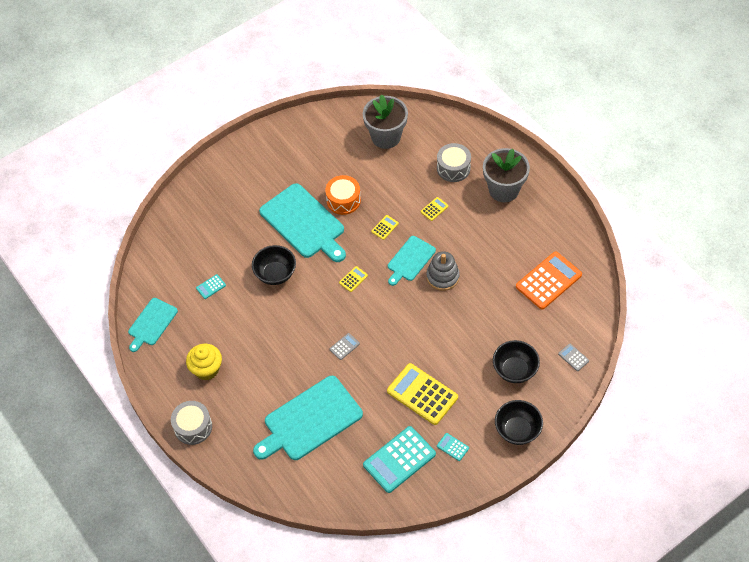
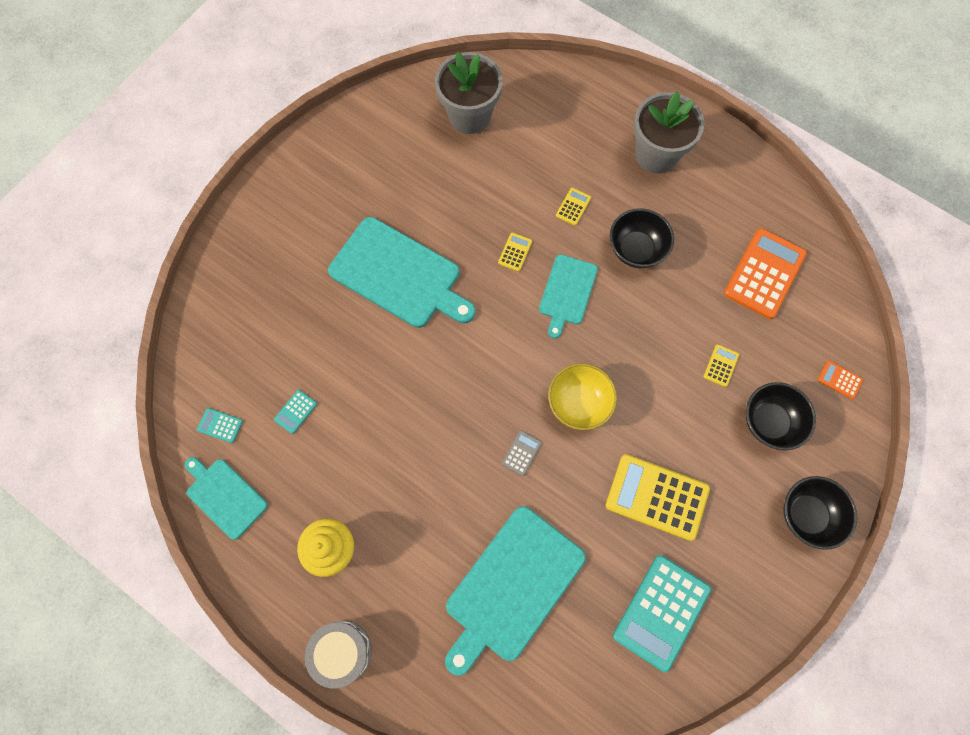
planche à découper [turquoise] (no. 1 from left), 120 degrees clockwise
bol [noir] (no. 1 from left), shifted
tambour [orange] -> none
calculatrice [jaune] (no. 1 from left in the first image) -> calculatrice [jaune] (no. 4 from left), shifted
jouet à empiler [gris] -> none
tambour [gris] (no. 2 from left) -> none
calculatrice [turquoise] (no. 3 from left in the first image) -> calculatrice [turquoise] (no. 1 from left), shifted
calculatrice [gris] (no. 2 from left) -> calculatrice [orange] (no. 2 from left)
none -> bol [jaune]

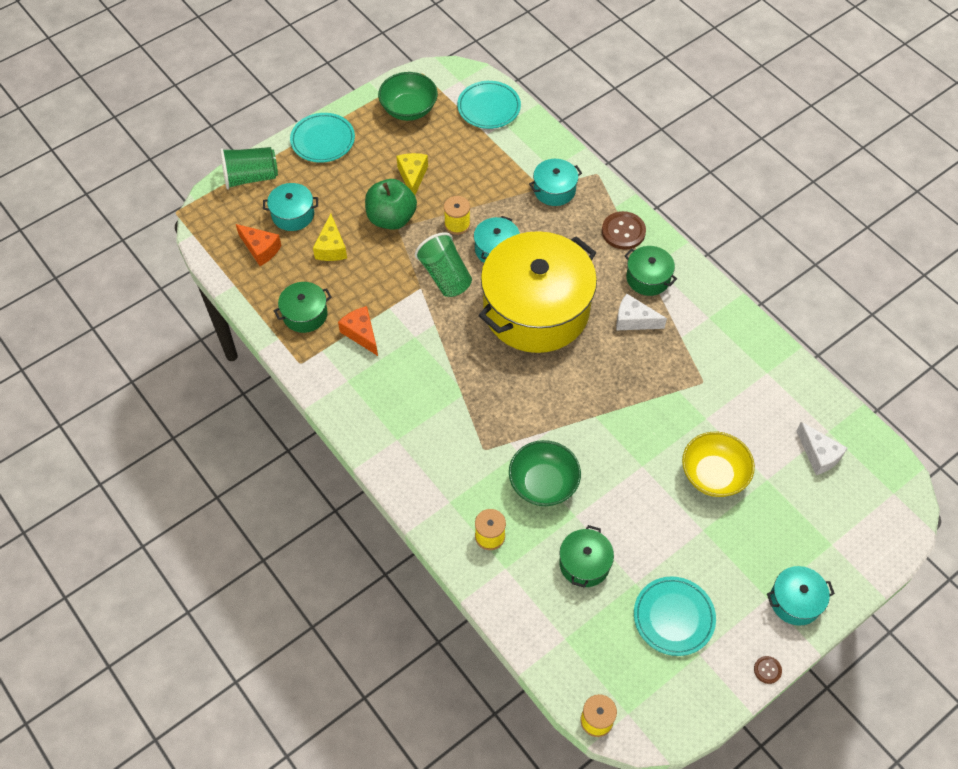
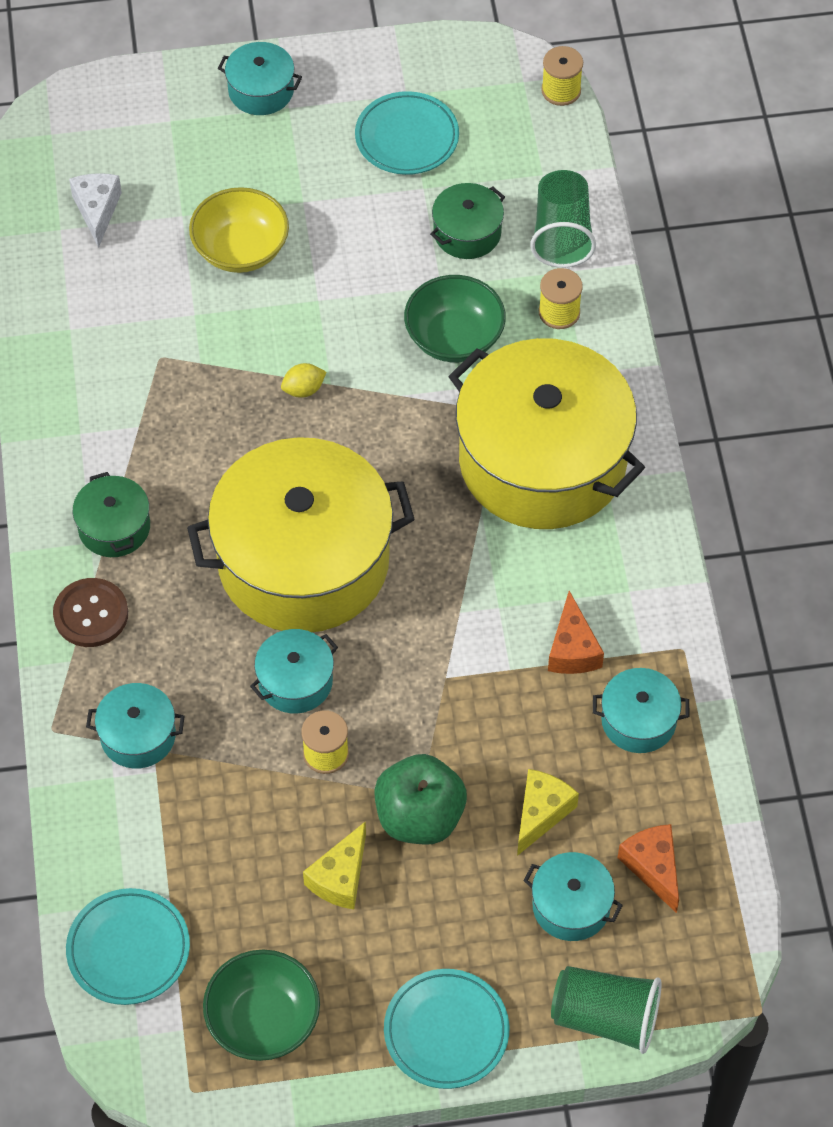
marmite [vert] (no. 1 from left) -> marmite [turquoise] (no. 5 from left)
gobelet [vert] (no. 2 from left in the first image) -> gobelet [vert] (no. 1 from left), shifted
fromage [blanc] (no. 1 from left) -> none
bouton [marron] (no. 2 from left) -> none
none -> citron [jaune]
none -> marmite [jaune] (no. 2 from left)

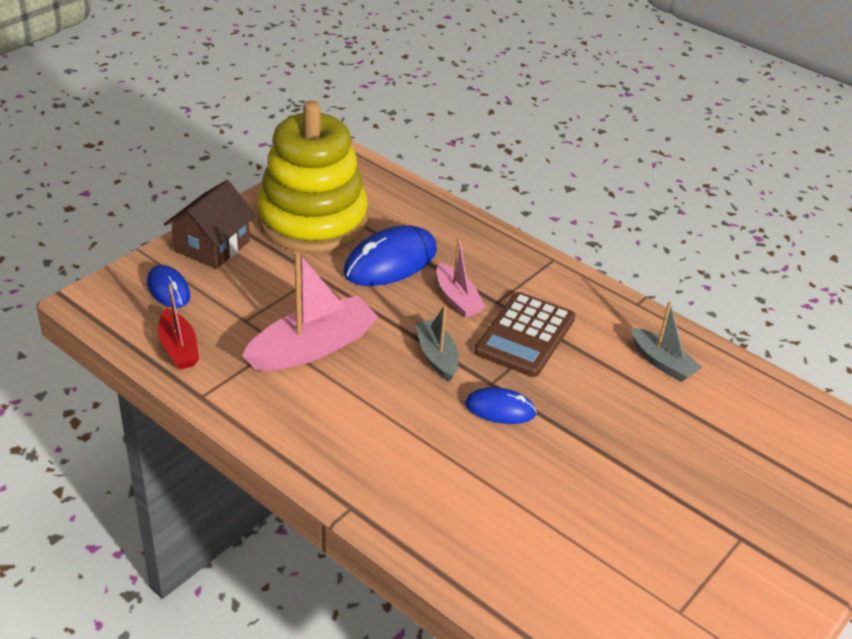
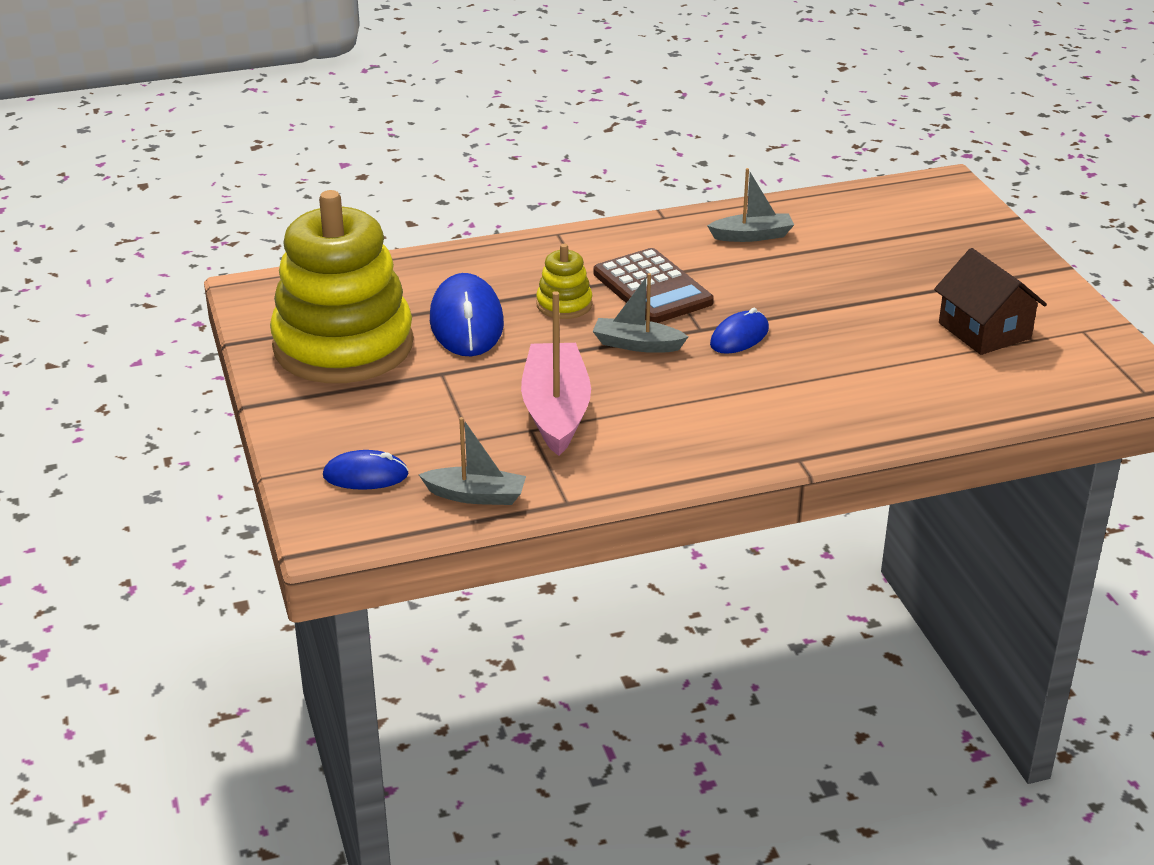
bateau [rouge] -> bateau [gris] (no. 1 from left)
maison [marron], shifted
bateau [rose] (no. 2 from left) -> jouet à empiler [jaune] (no. 2 from left)

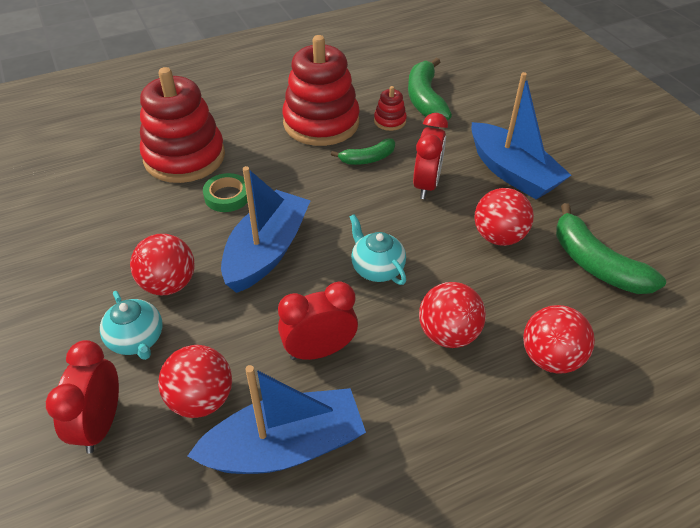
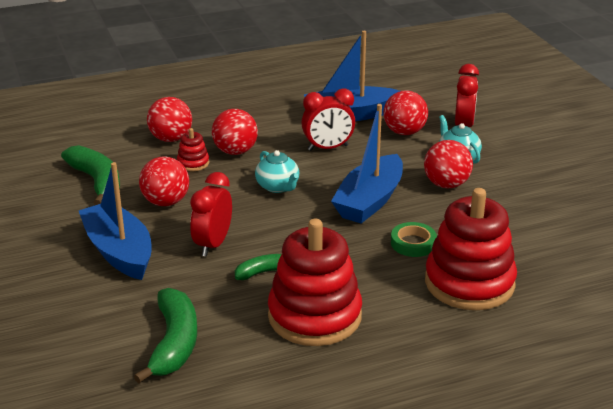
jouet à empiler [rouge] (no. 3 from left in the first image) -> jouet à empiler [rouge] (no. 1 from left), shifted

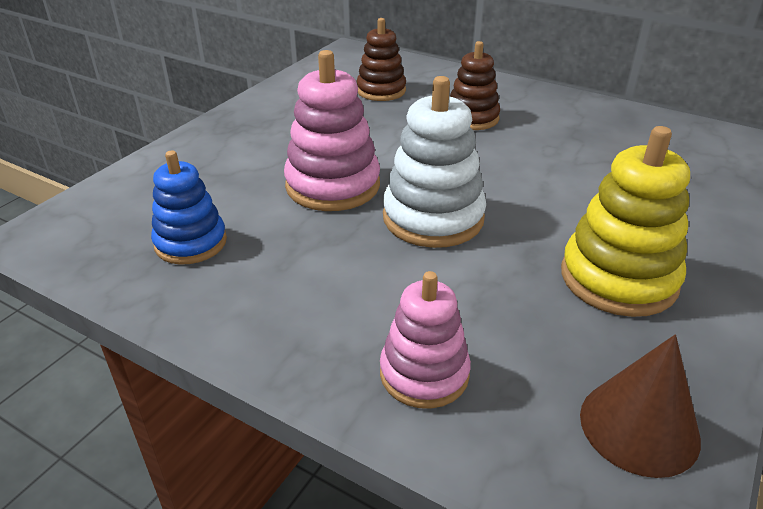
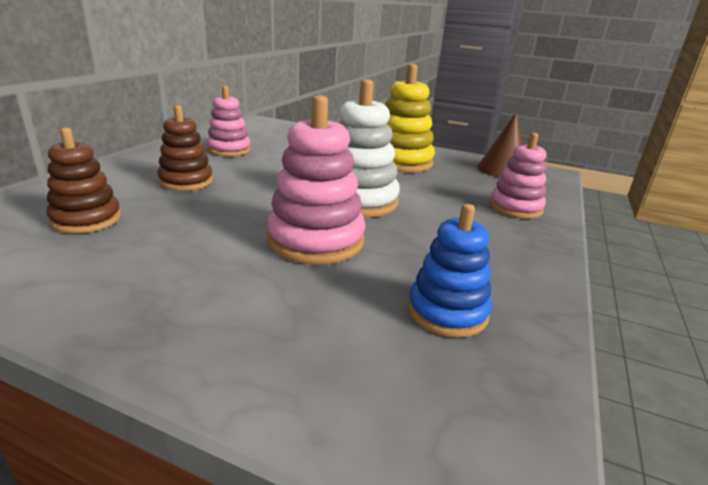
none -> jouet à empiler [rose] (no. 1 from left)

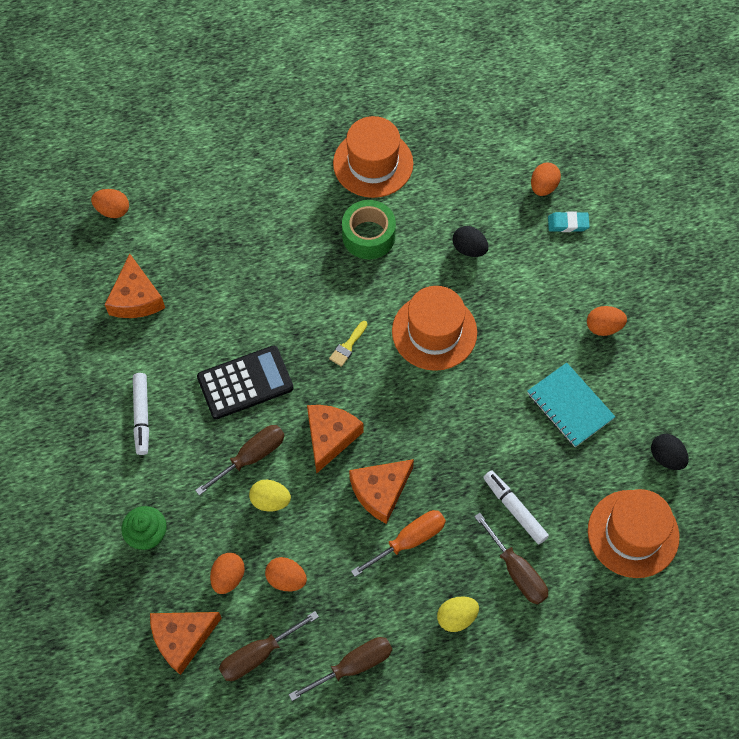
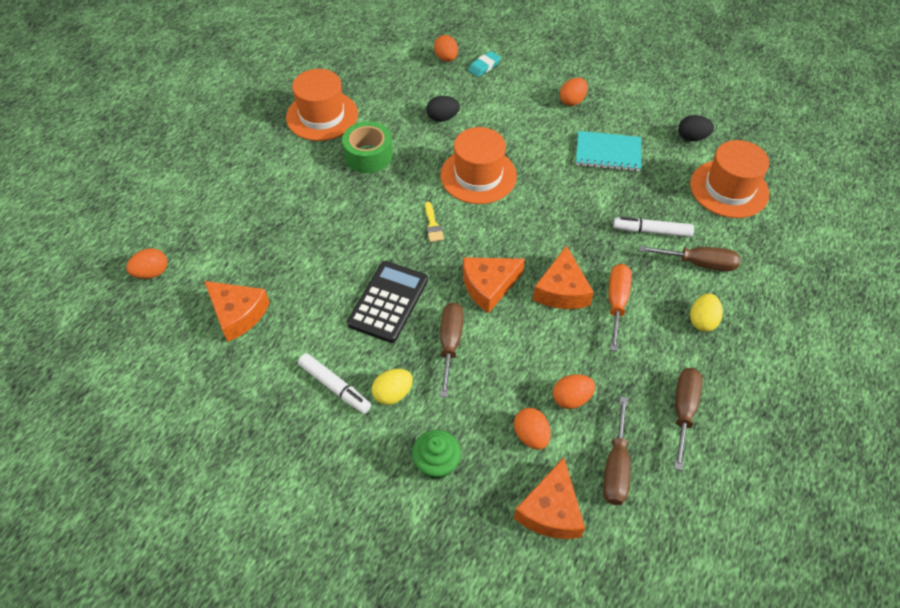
œuf [jaune] (no. 1 from left), shifted
fromage [orange] (no. 3 from left in the first image) -> fromage [orange] (no. 2 from left), 90 degrees counterclockwise

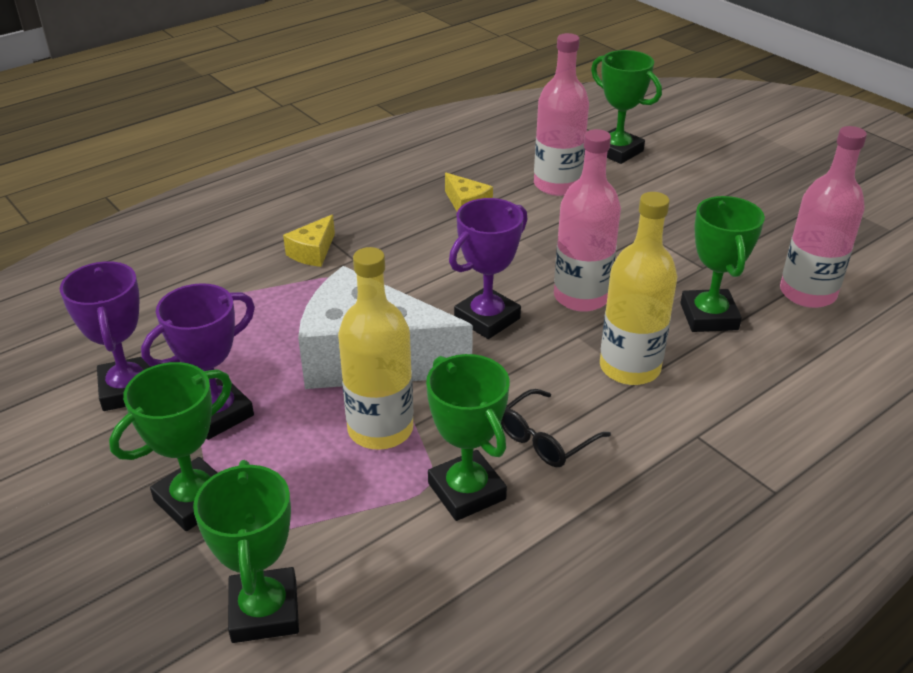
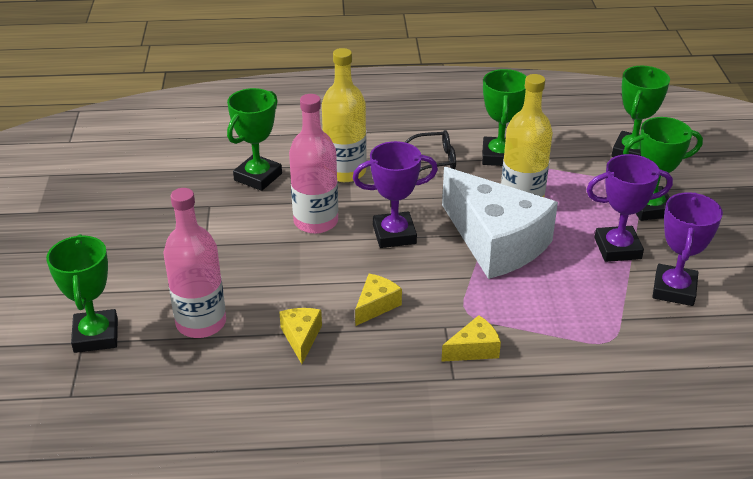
bouteille [rose] (no. 3 from left) -> none
none -> fromage [jaune] (no. 2 from left)

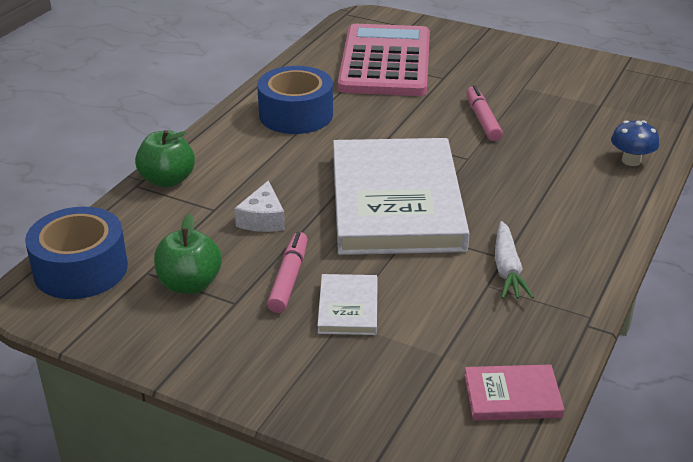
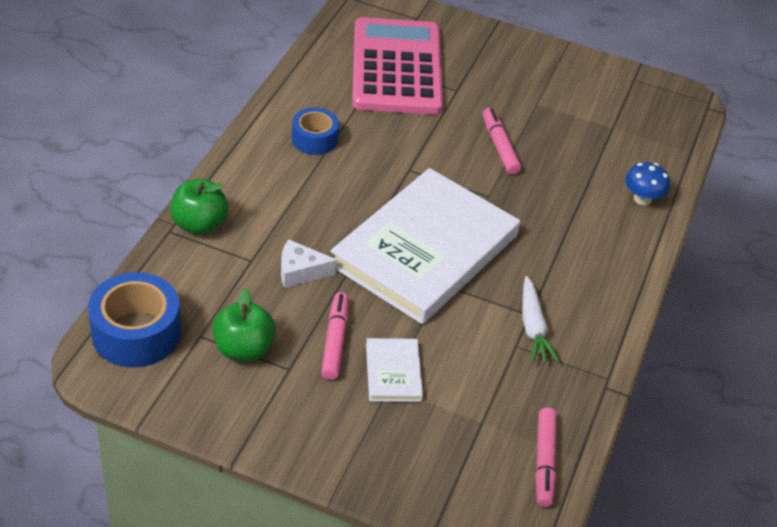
fromage [blanc], 90 degrees clockwise
ruban adhésif [bleu] (no. 2 from left), x0.62
livre [blanc] (no. 2 from left), 45 degrees clockwise
livre [rose] -> feutre [rose] (no. 3 from left)

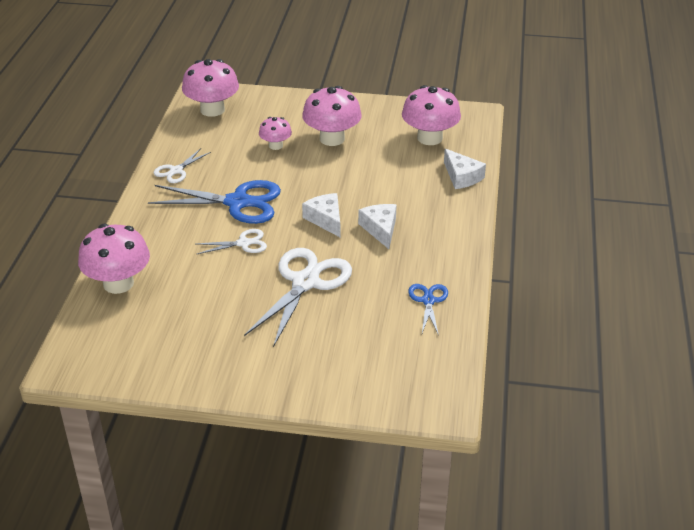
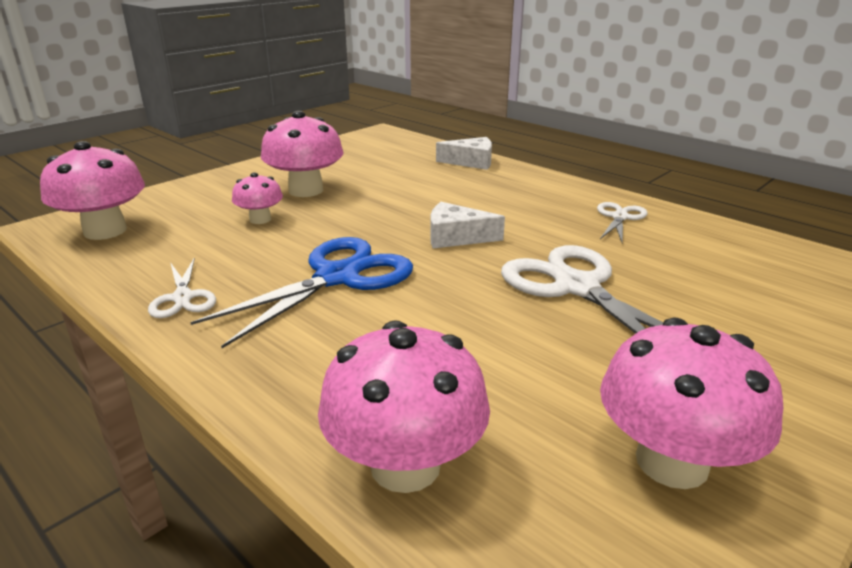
ciseaux [blanc] (no. 2 from left in the first image) -> ciseaux [blanc] (no. 3 from left), shifted
fromage [blanc] (no. 2 from left) -> none
champignon [rose] (no. 5 from left), shifted
ciseaux [bleu] (no. 2 from left) -> none

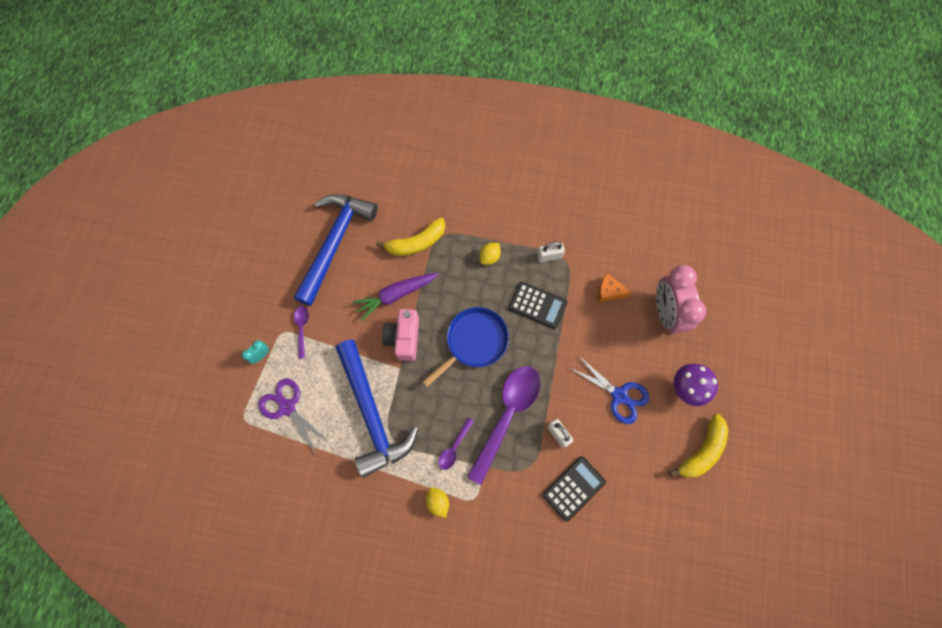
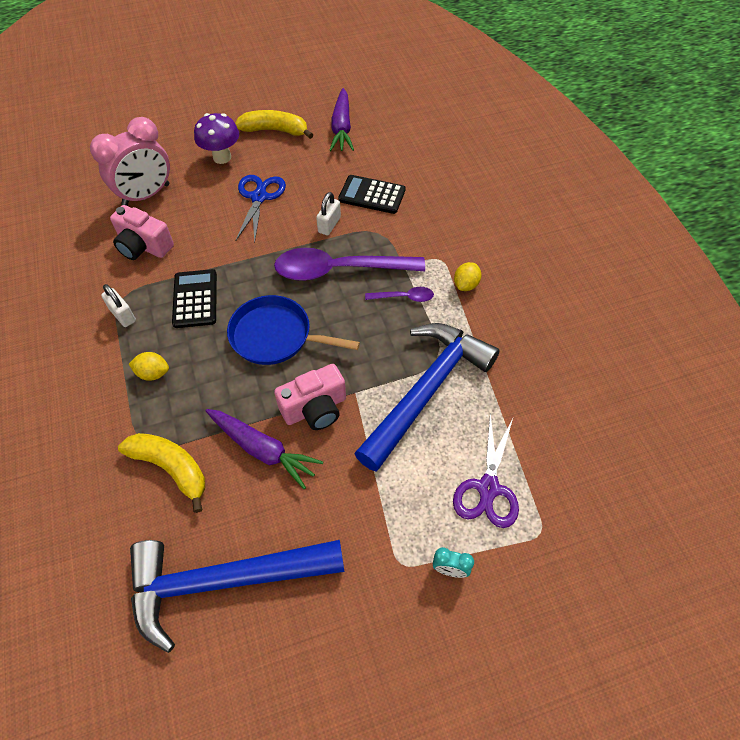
cuillère [violet] (no. 1 from left) -> none
fromage [orange] -> appareil photo [rose] (no. 1 from left)
none -> carotte [violet] (no. 2 from left)

